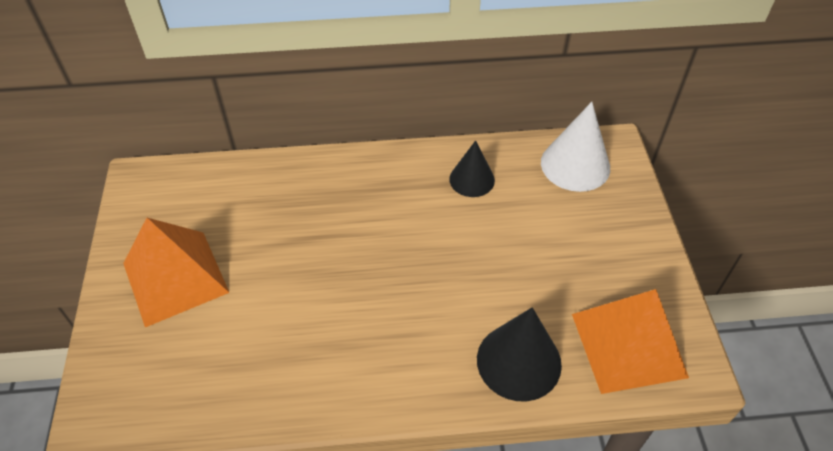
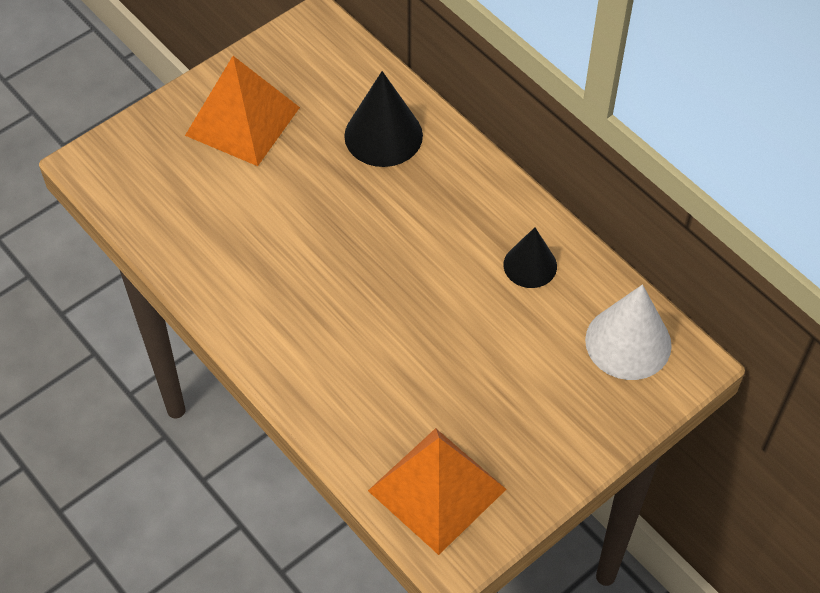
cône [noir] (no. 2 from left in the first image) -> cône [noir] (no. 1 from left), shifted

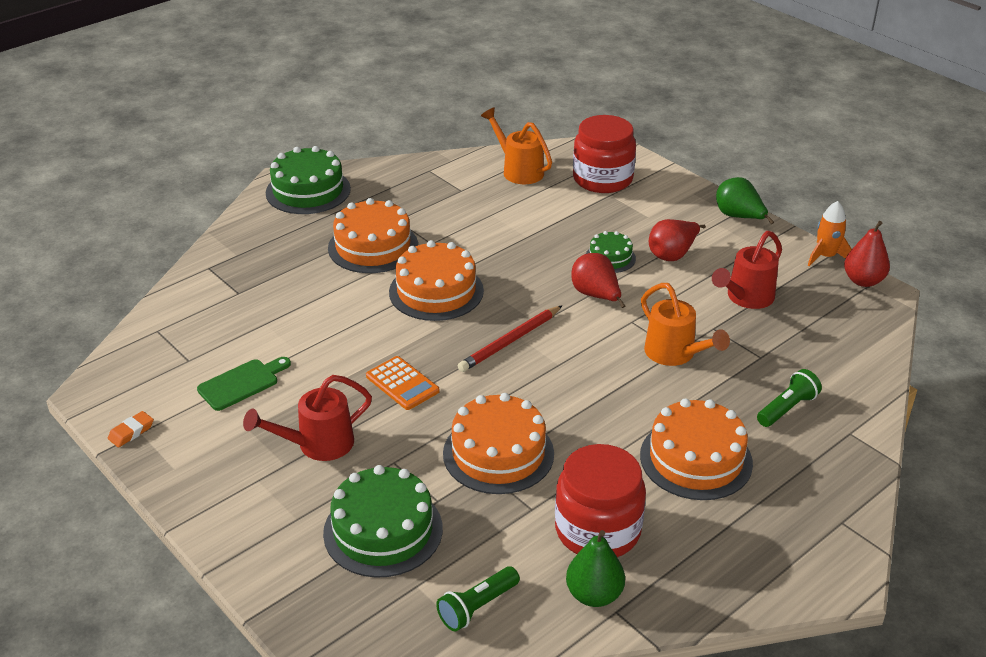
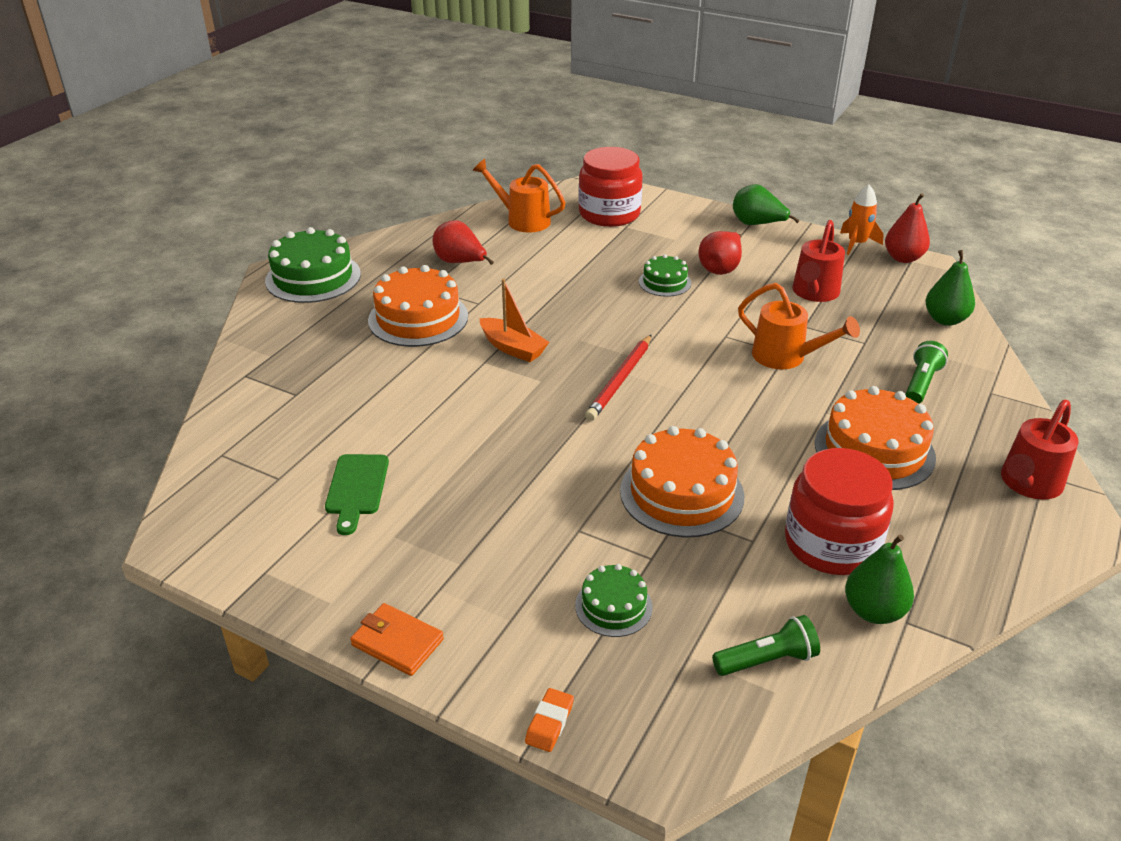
gomme [orange], shifted
planche à découper [vert], 150 degrees clockwise
arrosoir [rouge] (no. 1 from left in the first image) -> arrosoir [rouge] (no. 2 from left), shifted
gâteau [vert] (no. 2 from left), x0.55
calculatrice [orange] -> none
gâteau [orange] (no. 2 from left) -> bateau [orange]
lampe de poche [vert] (no. 1 from left), 135 degrees counterclockwise
poire [rouge] (no. 1 from left), shifted
none -> portefeuille [orange]
none -> poire [vert] (no. 3 from left)

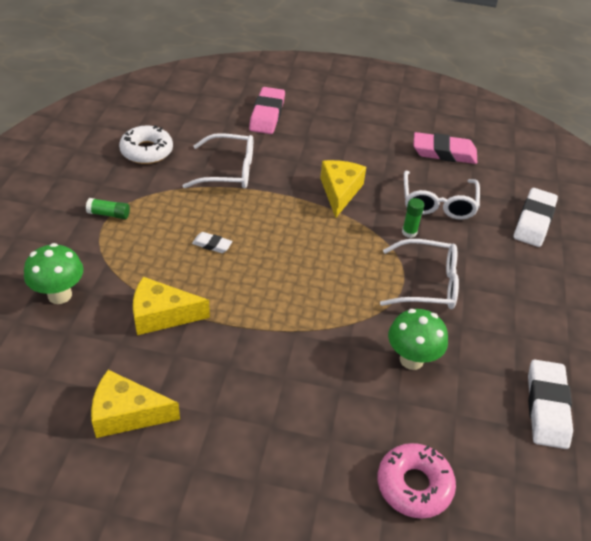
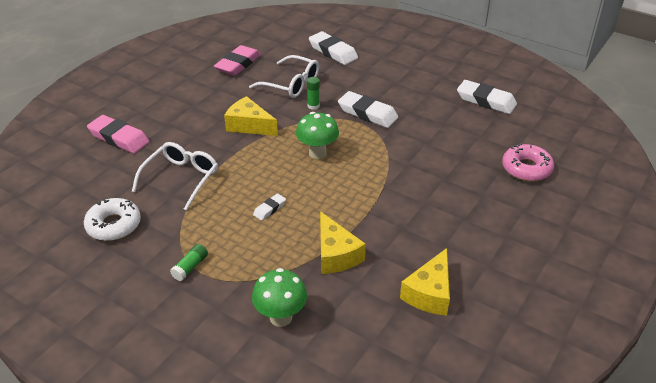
fromage [jaune] (no. 2 from left), 45 degrees counterclockwise
lunettes [blanc] (no. 2 from left) -> gomme [blanc] (no. 3 from left)
champignon [vert] (no. 2 from left), shifted

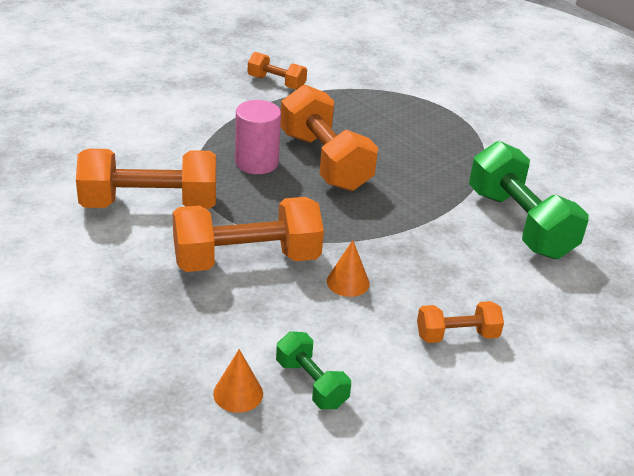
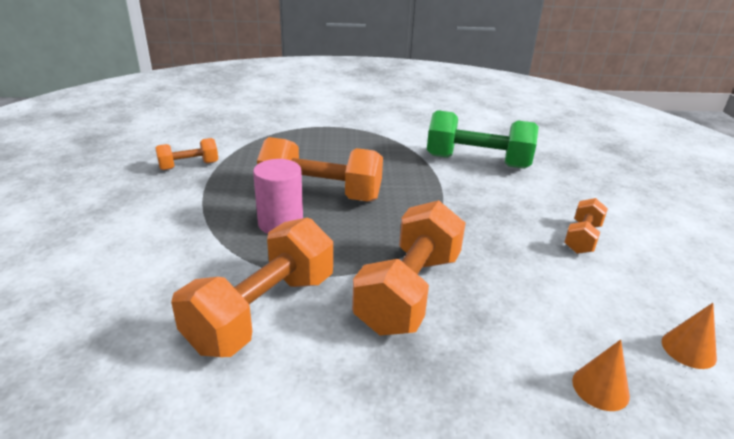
haltère [vert] (no. 1 from left) -> none
cône [orange] (no. 2 from left), shifted

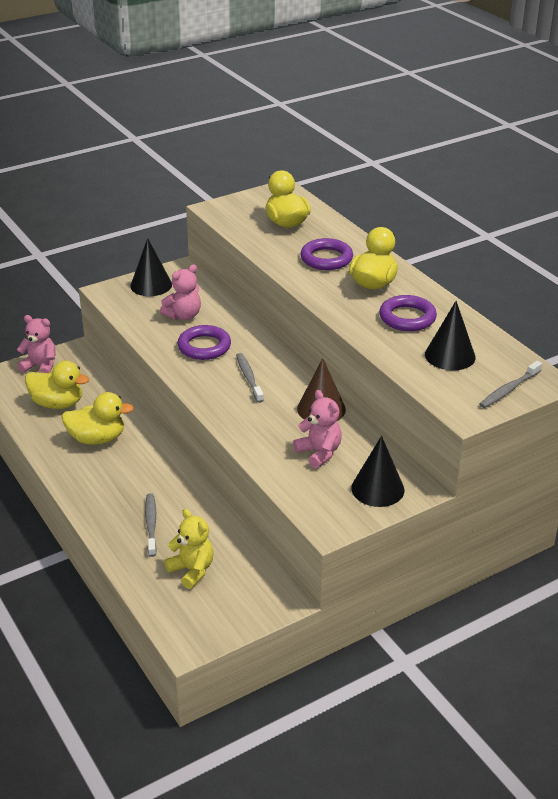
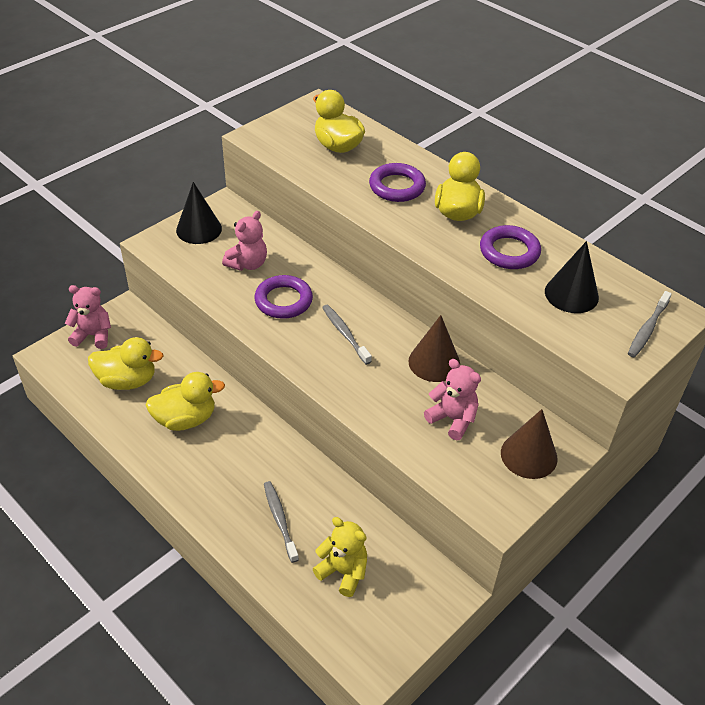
cône [noir] (no. 2 from left) -> cône [marron] (no. 2 from left)

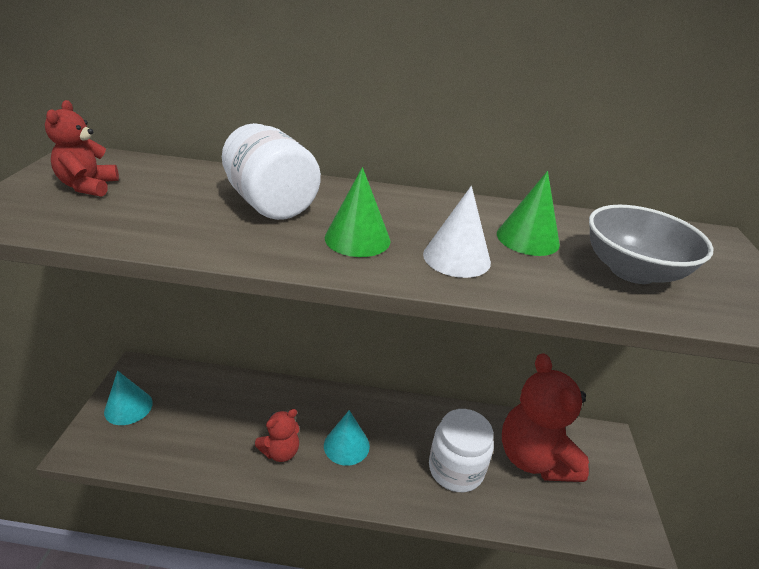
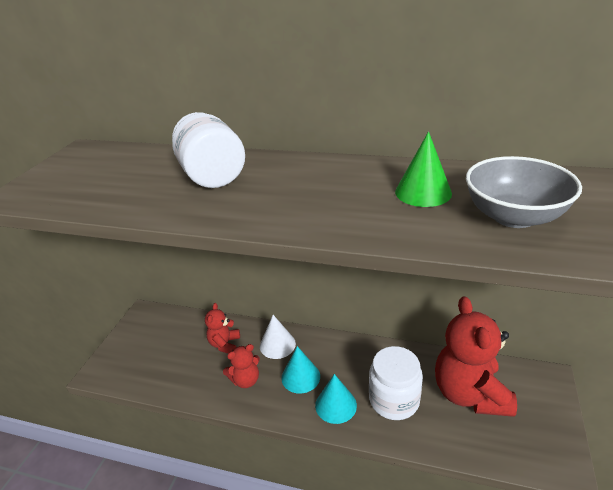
ours en peluche [rouge] (no. 1 from left), shifted
cône [turquoise] (no. 1 from left in the first image) -> cône [turquoise] (no. 2 from left), shifted
cône [vert] (no. 1 from left) -> none
cône [blanc], shifted

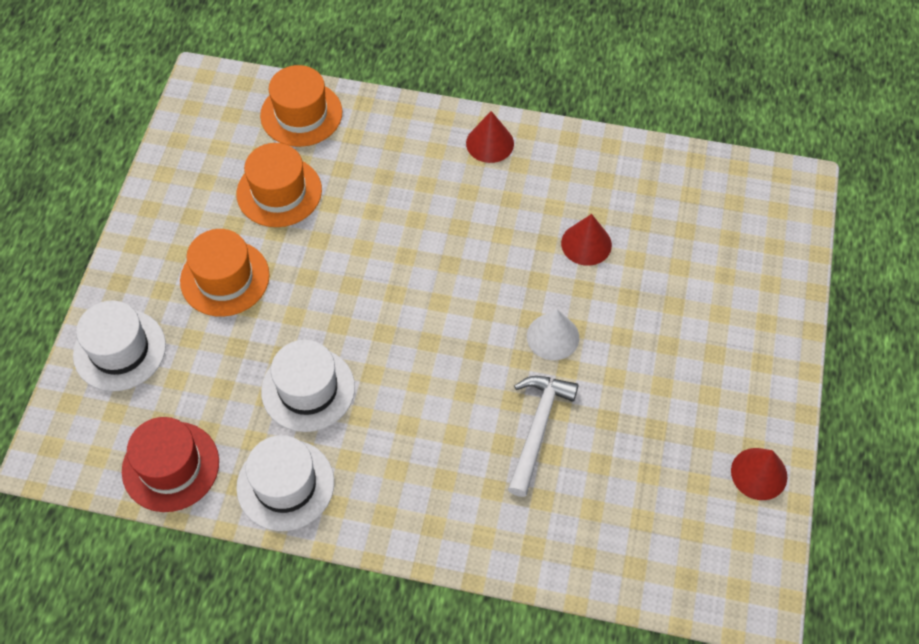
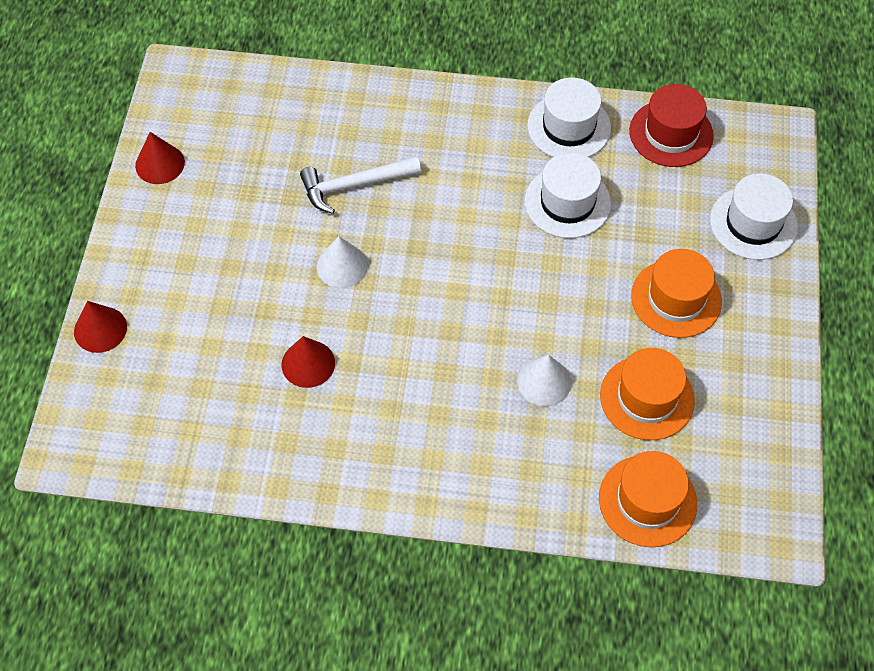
cône [rouge] (no. 1 from left), shifted
marteau [blanc], 60 degrees clockwise
none -> cône [blanc] (no. 2 from left)

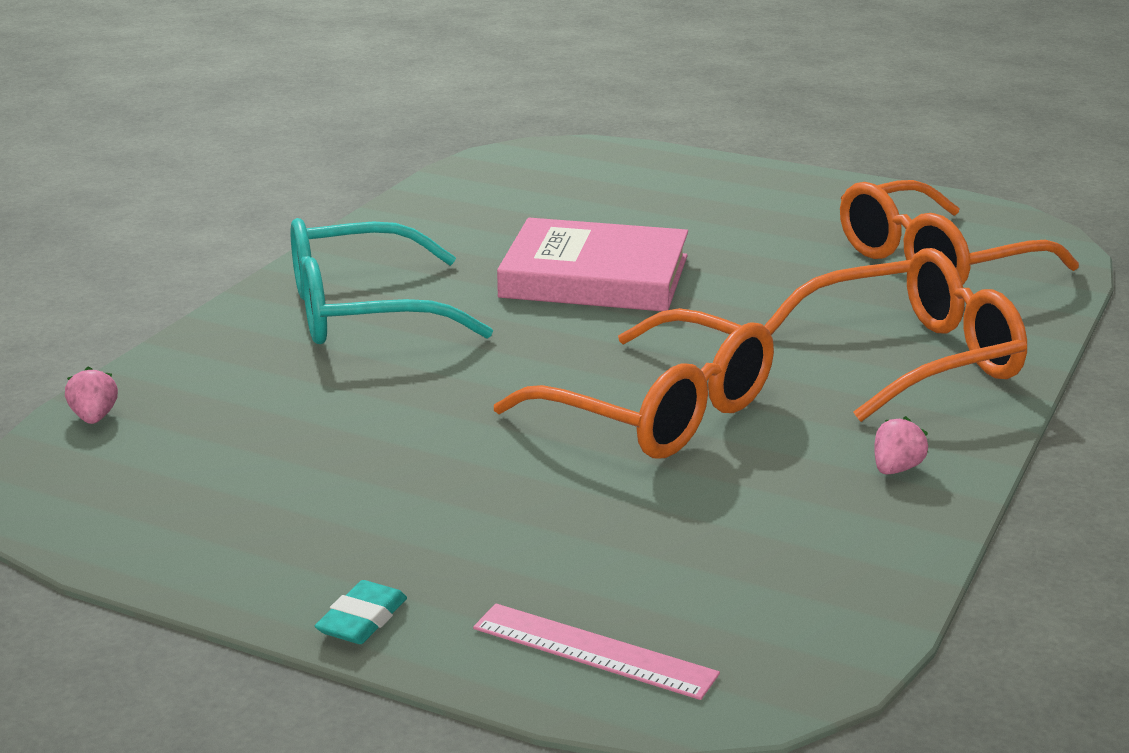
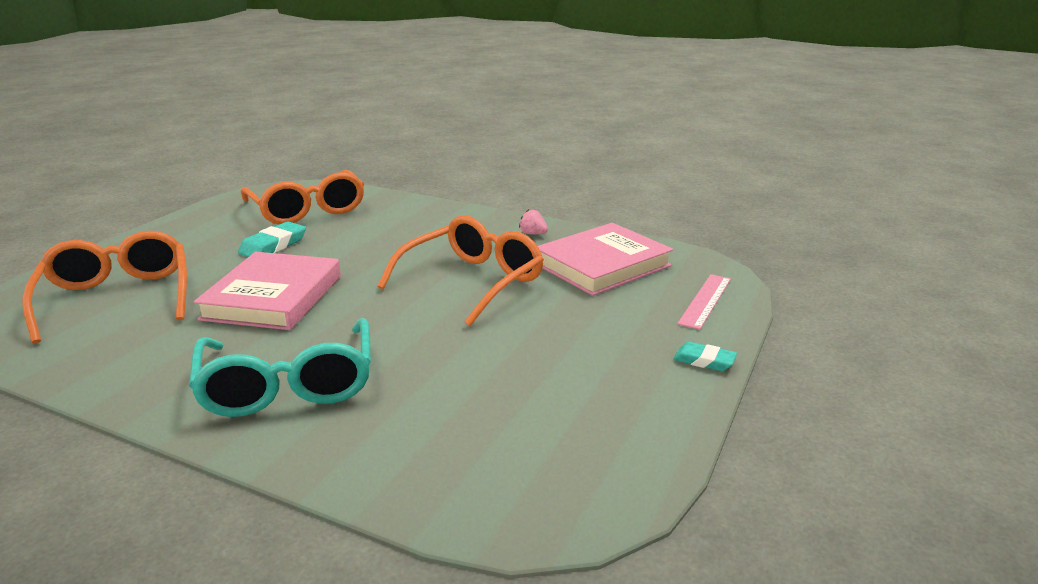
fraise [rose] (no. 1 from left) -> none
lunettes [orange] (no. 2 from left in the first image) -> lunettes [orange] (no. 1 from left), shifted
none -> gomme [turquoise] (no. 1 from left)
none -> livre [rose] (no. 2 from left)

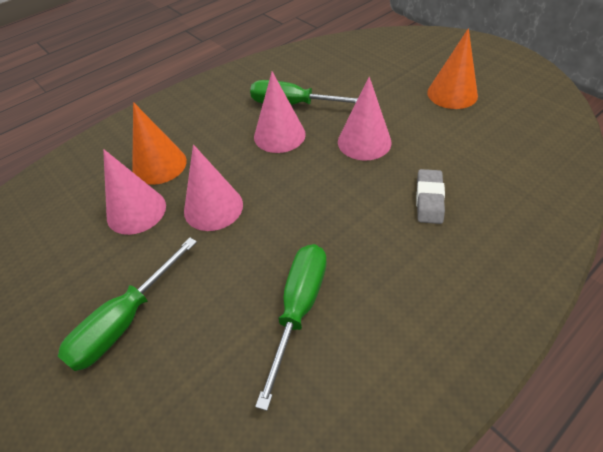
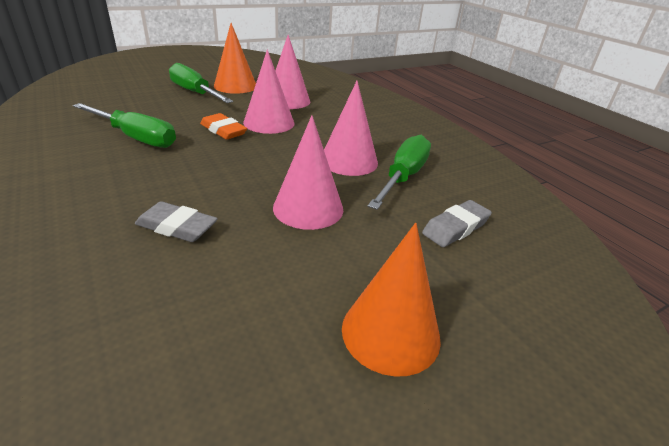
cône [orange] (no. 1 from left), shifted
none -> gomme [orange]
none -> gomme [gris] (no. 2 from left)

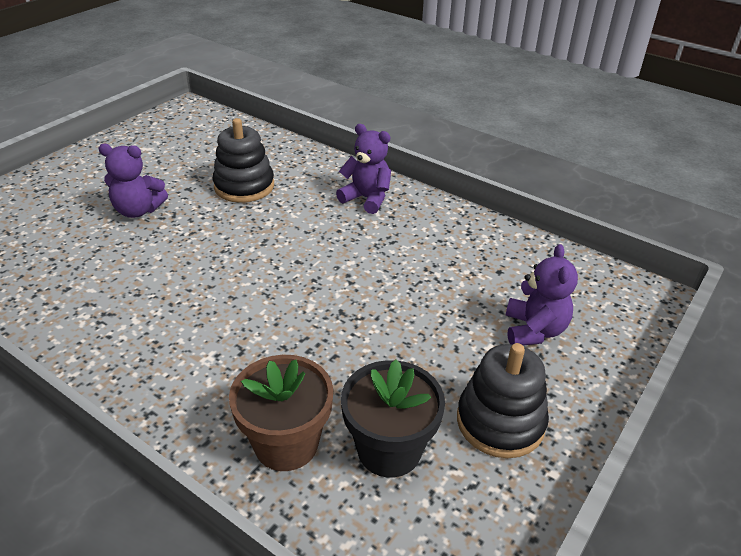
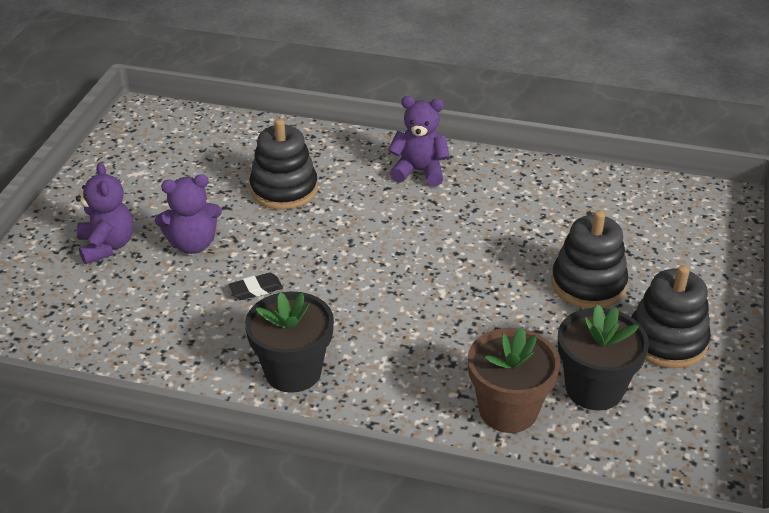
ours en peluche [violet] (no. 3 from left in the first image) -> ours en peluche [violet] (no. 1 from left), shifted
none -> gomme [noir]
none -> pot de fleurs [noir] (no. 1 from left)
none -> jouet à empiler [noir] (no. 2 from left)

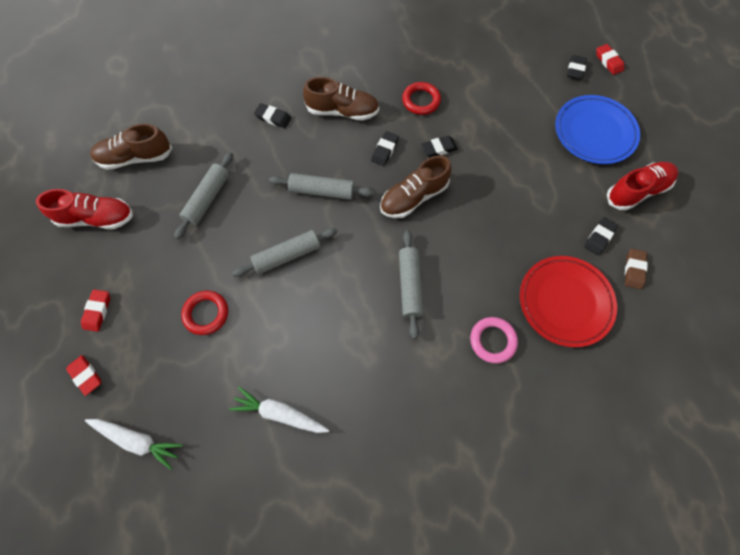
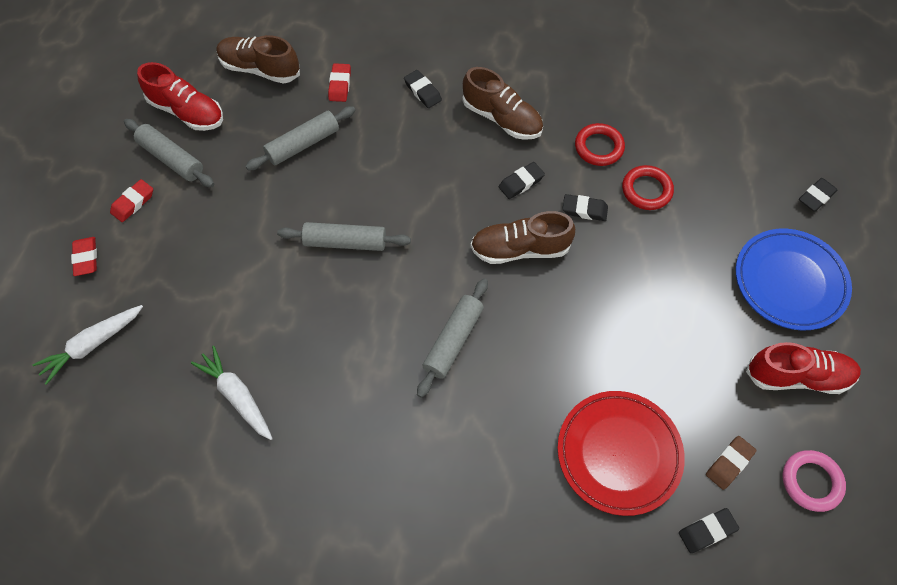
carotte [blanc] (no. 1 from left), 90 degrees clockwise
anneau [rouge] (no. 1 from left in the first image) -> anneau [rouge] (no. 2 from left), shifted
rouleau à pâtisserie [gris] (no. 3 from left in the first image) -> rouleau à pâtisserie [gris] (no. 1 from left), shifted
anneau [rose], shifted
gomme [noir] (no. 5 from left in the first image) -> gomme [noir] (no. 4 from left), shifted
gomme [rouge] (no. 3 from left), shifted

